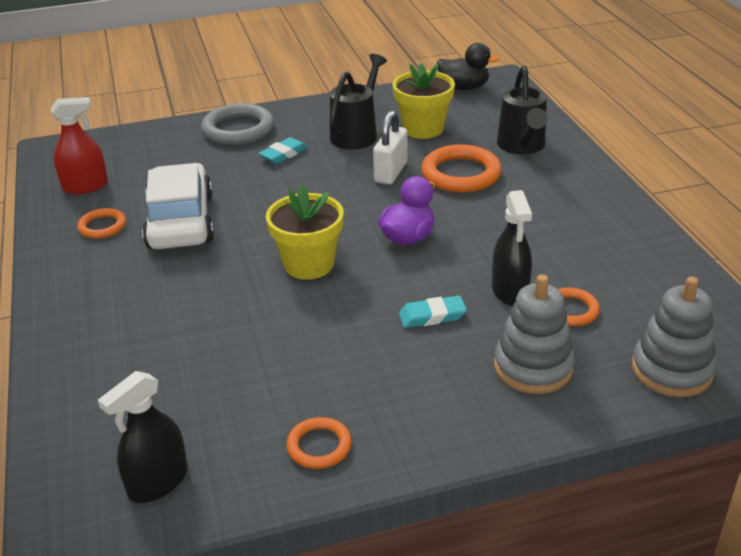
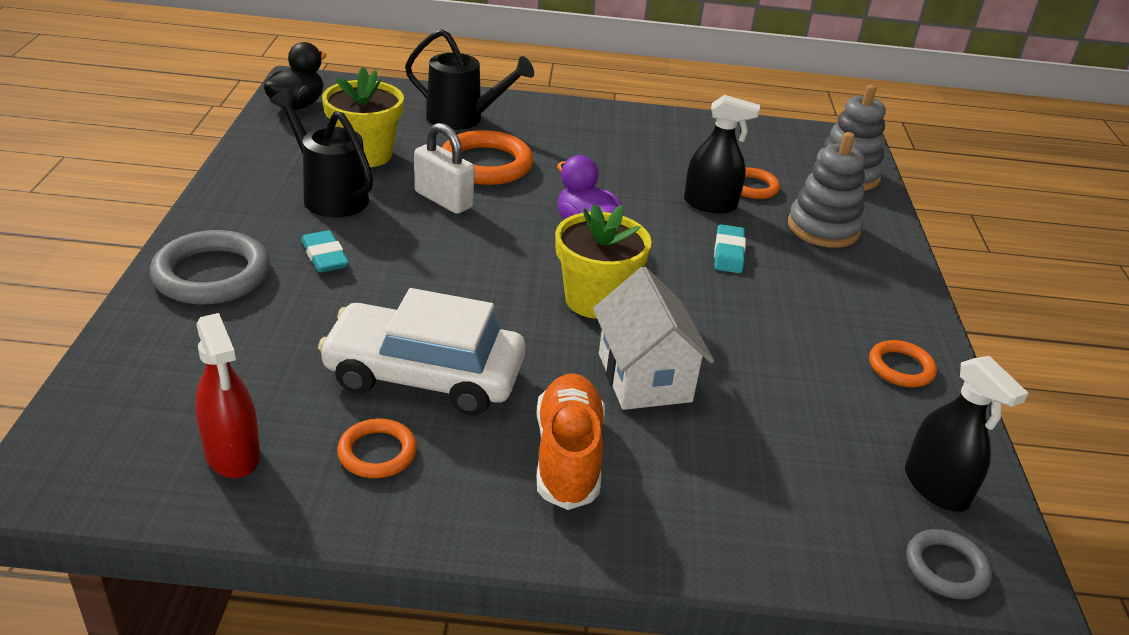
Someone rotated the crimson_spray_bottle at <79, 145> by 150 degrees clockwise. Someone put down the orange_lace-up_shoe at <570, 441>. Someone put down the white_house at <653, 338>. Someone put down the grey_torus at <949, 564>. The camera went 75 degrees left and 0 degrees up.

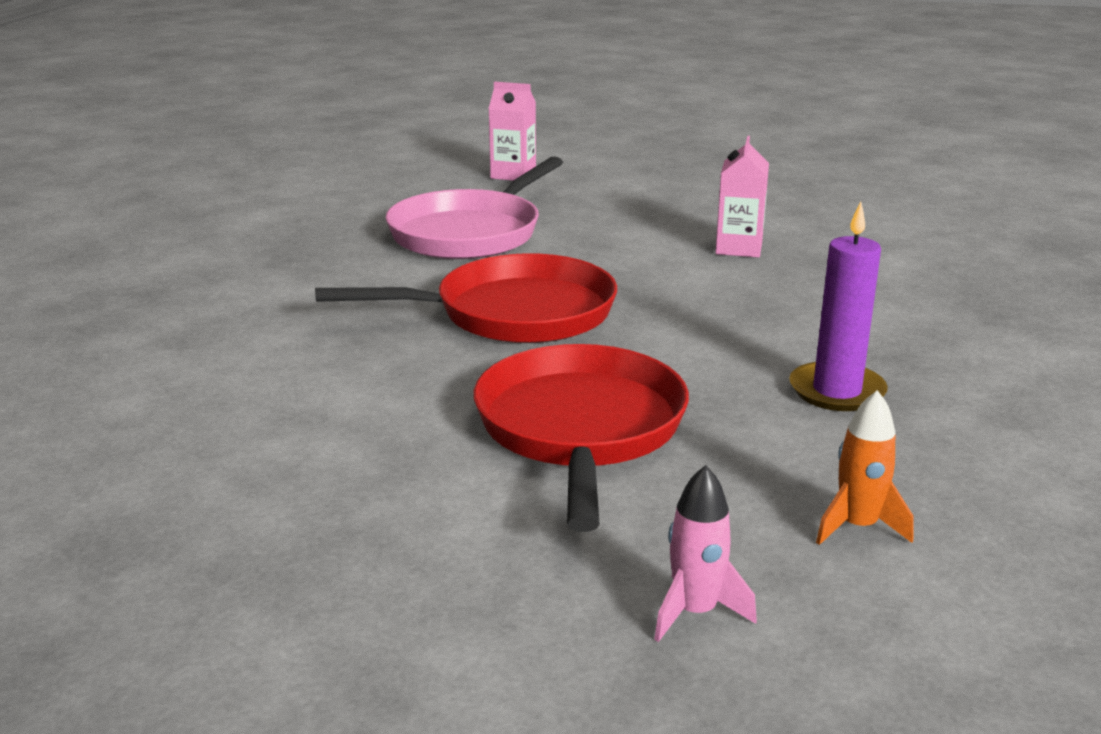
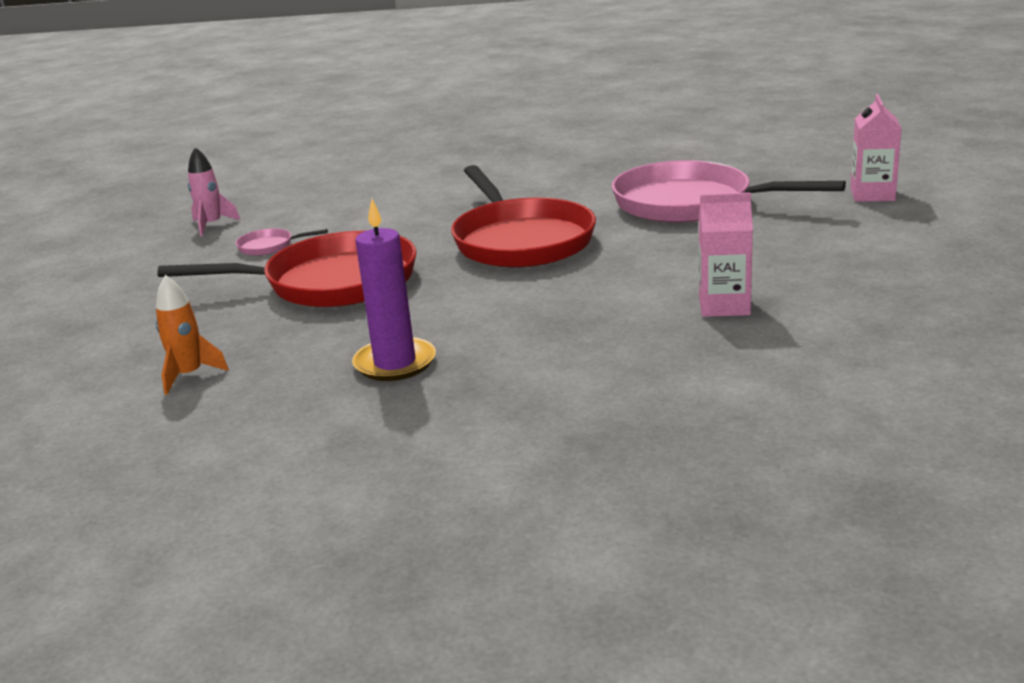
Someone carried the rosy_toy_rocket from <705, 553> to <214, 191>. Someone put down the rosy_skillet at <282, 242>. The camera went 85 degrees right and 0 degrees up.

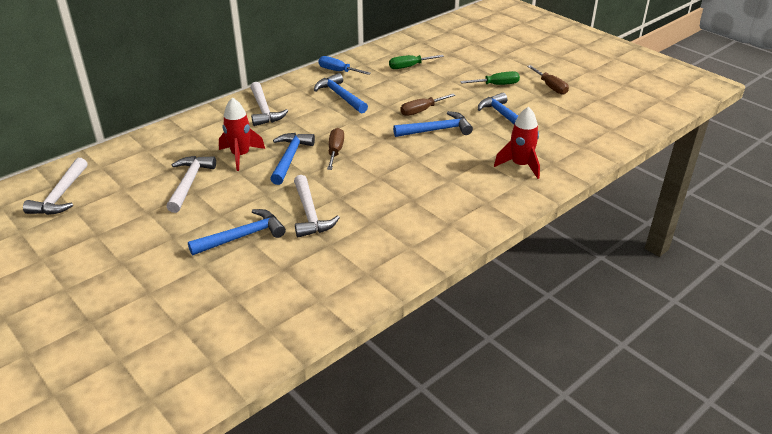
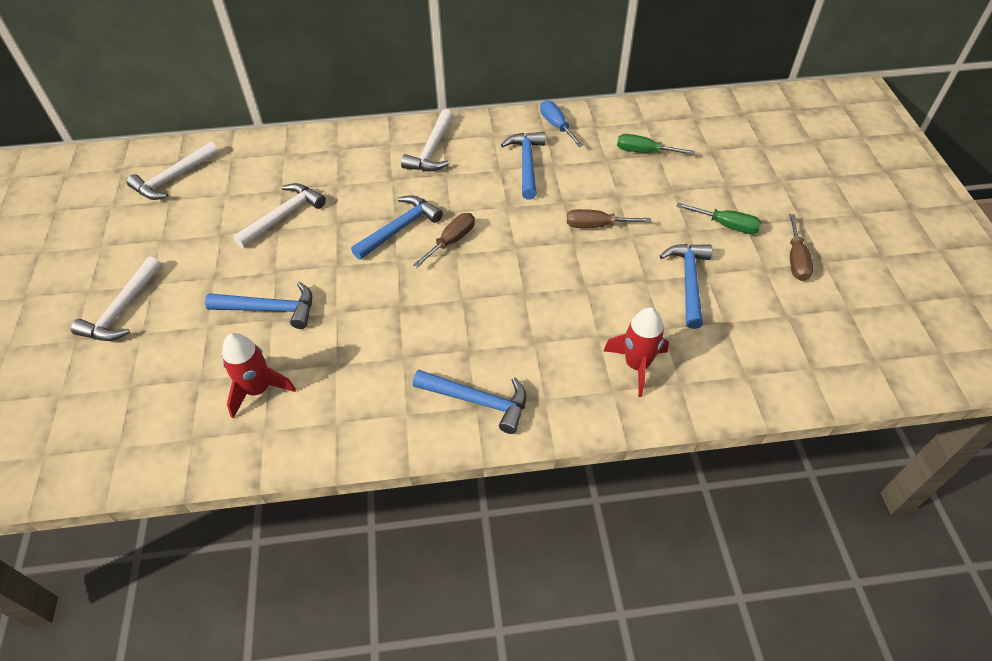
Someone carried the crimson_toy_rocket from <242, 134> to <259, 375>. Someone carried the white_claw_hammer from <317, 206> to <116, 299>. Someone carried the blue_claw_hammer from <433, 124> to <469, 402>. The camera went 35 degrees right and 15 degrees up.

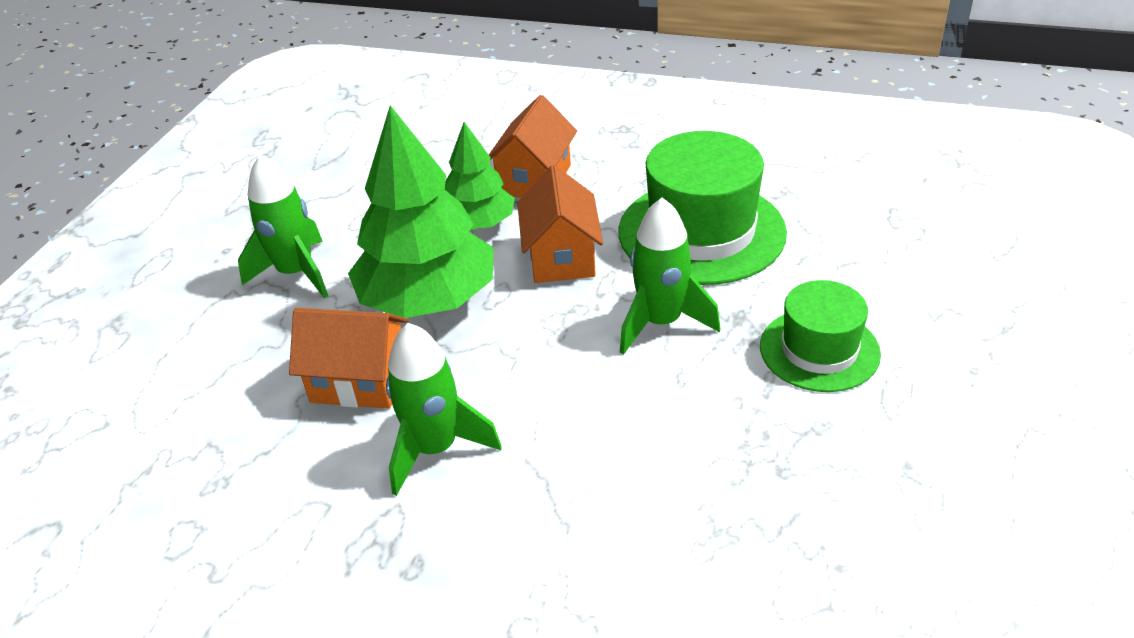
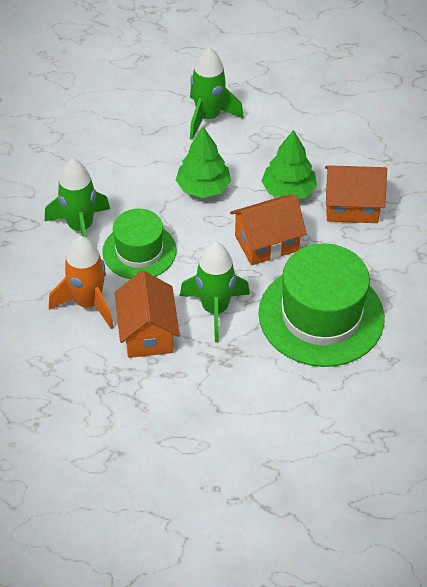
Someone carried the orange_house from <348, 358> to <147, 314>. Someone scaled the emerald_fir_tree at <421, 211> by 0.58. Someone carried the emerald_top_hat from <820, 336> to <139, 244>. Someone put down the orange_toy_rocket at <81, 282>. The camera went 70 degrees right and 10 degrees up.

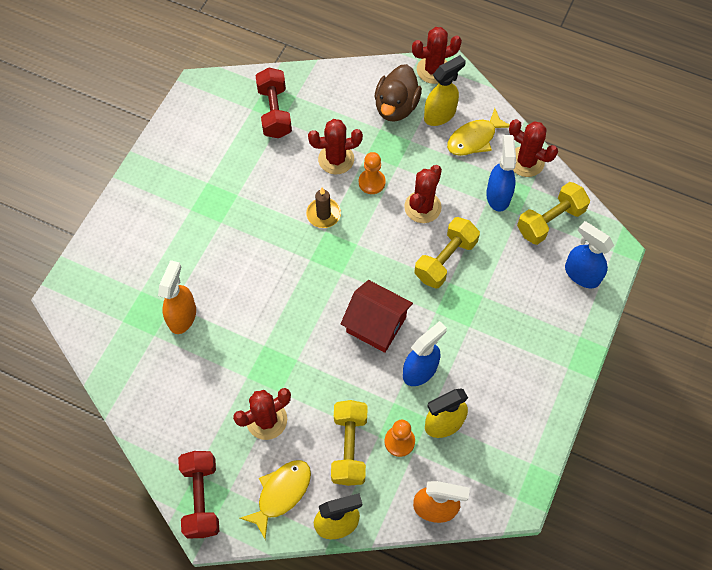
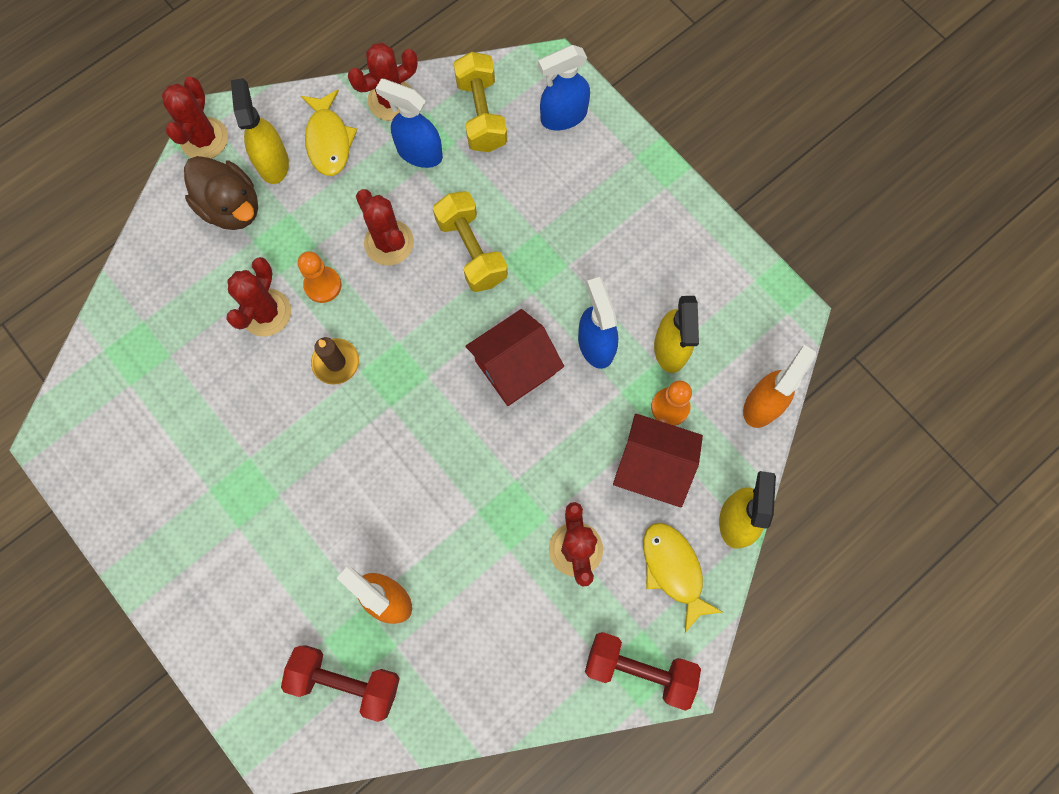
Someone carried the crimson_dumbbell from <273, 103> to <340, 683>. Someone swapped the yellow_dumbbell at <349, 443> for the crimson_house at <658, 460>. The camera went 65 degrees left and 10 degrees up.

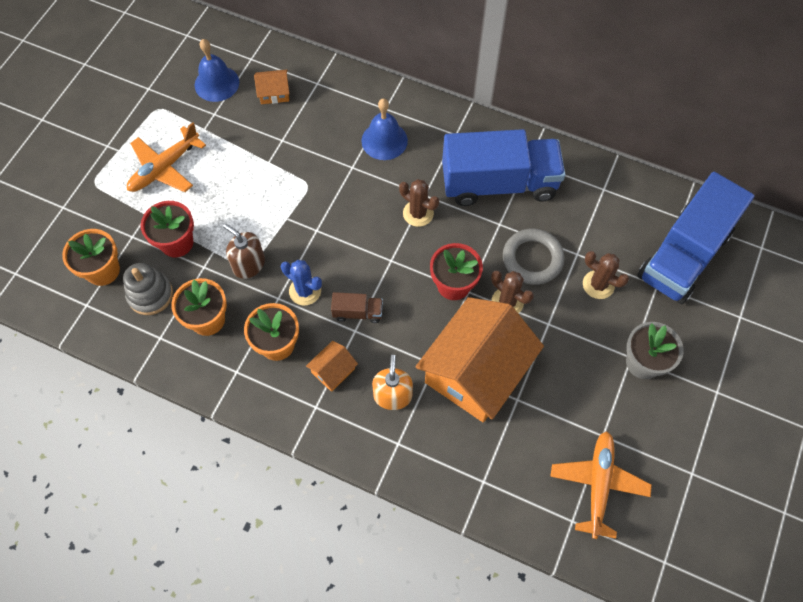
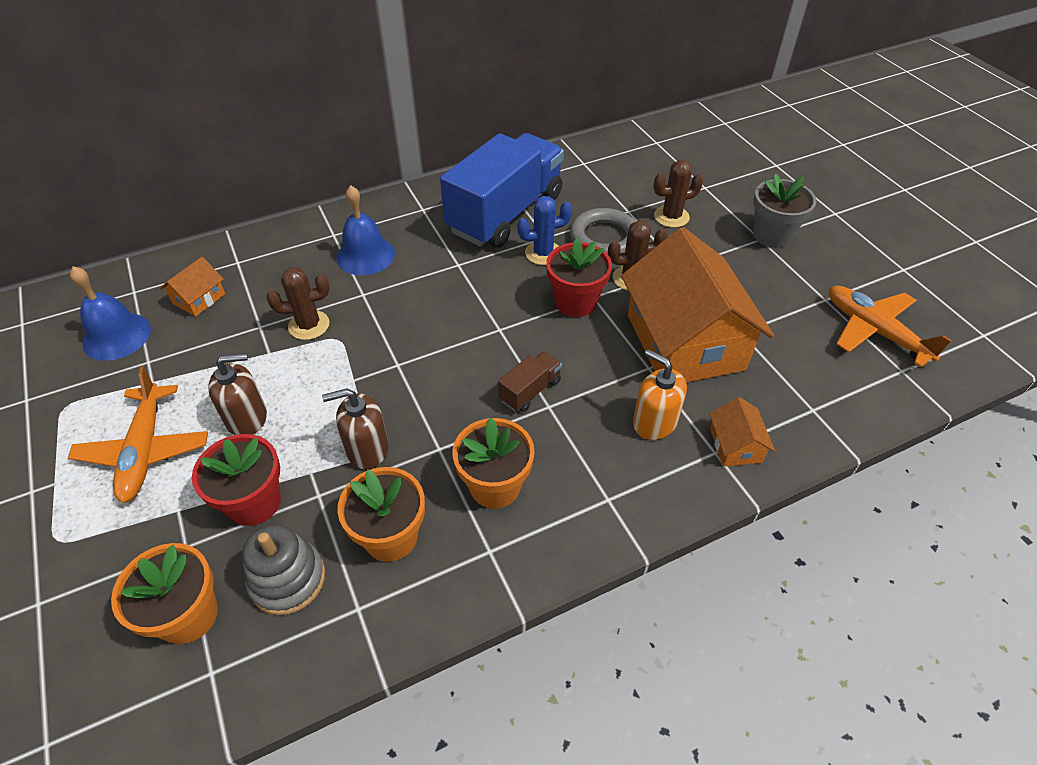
Someone carried the blue_prickly_plant from <301, 283> to <544, 230>. Someone carried the orange_house from <332, 366> to <742, 432>. Someone carried the russet_prickly_plant from <419, 203> to <298, 303>. Someone took away the blue_truck at <696, 238>. Someone put down the russet_soap_dispenser at <237, 394>. The camera went 50 degrees left and 15 degrees down.

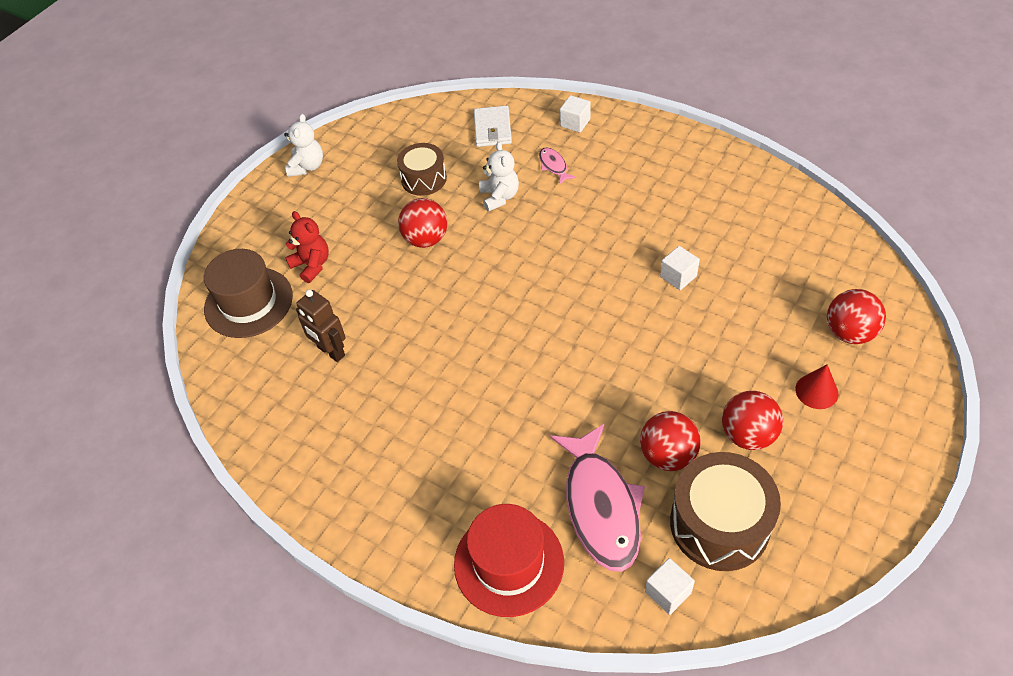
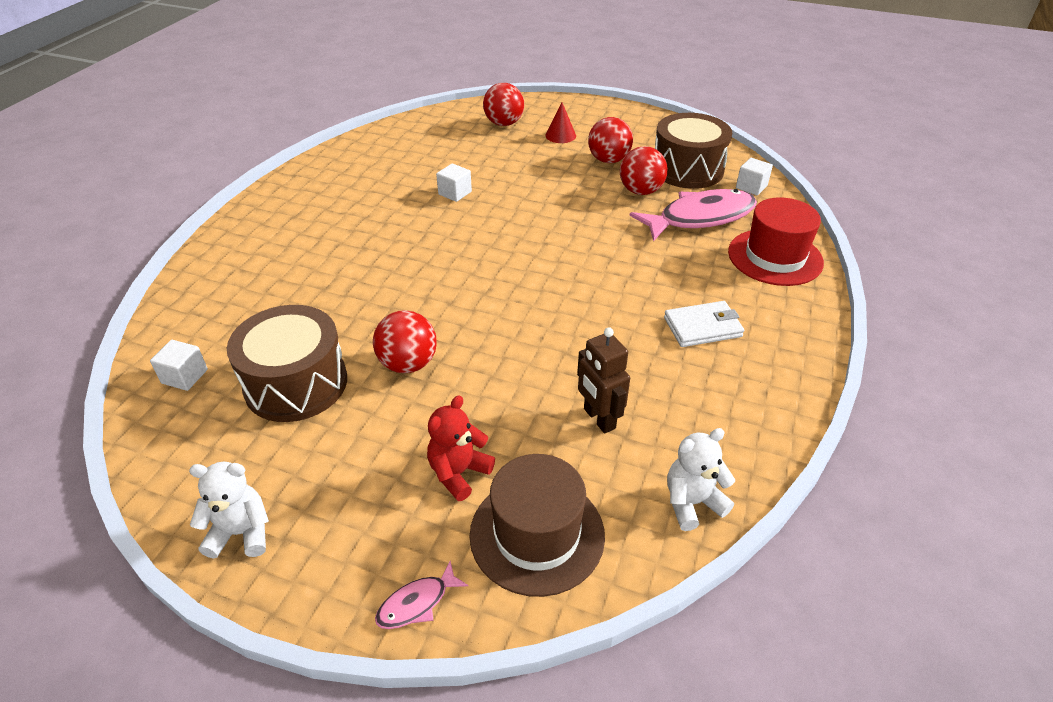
Someone rotated the russet_robot at <321, 326> by 120 degrees clockwise. Someone scaled the russet_toy_drum at <422, 169> by 1.60. Someone carried the white_wallet from <493, 126> to <704, 324>. Someone carried the white_stuffed_bear from <499, 177> to <701, 479>. Someone carried the rosy_toy_fish from <557, 166> to <421, 595>. Someone carried the white_block from <575, 114> to <179, 365>. The camera went 105 degrees left and 10 degrees down.

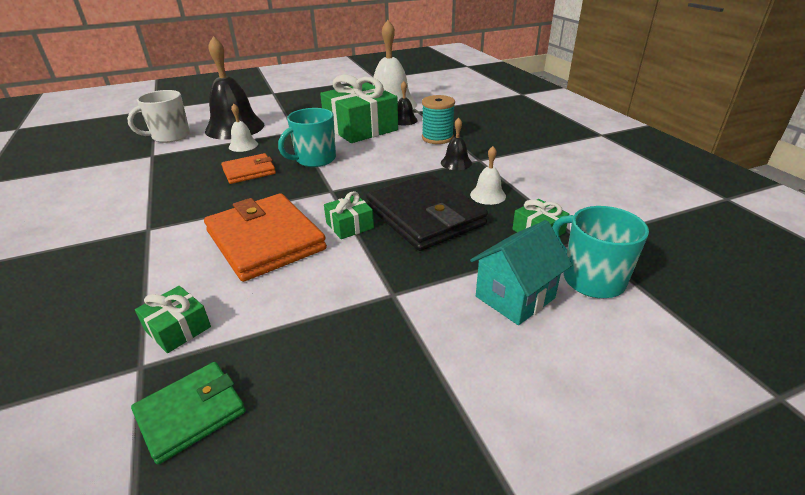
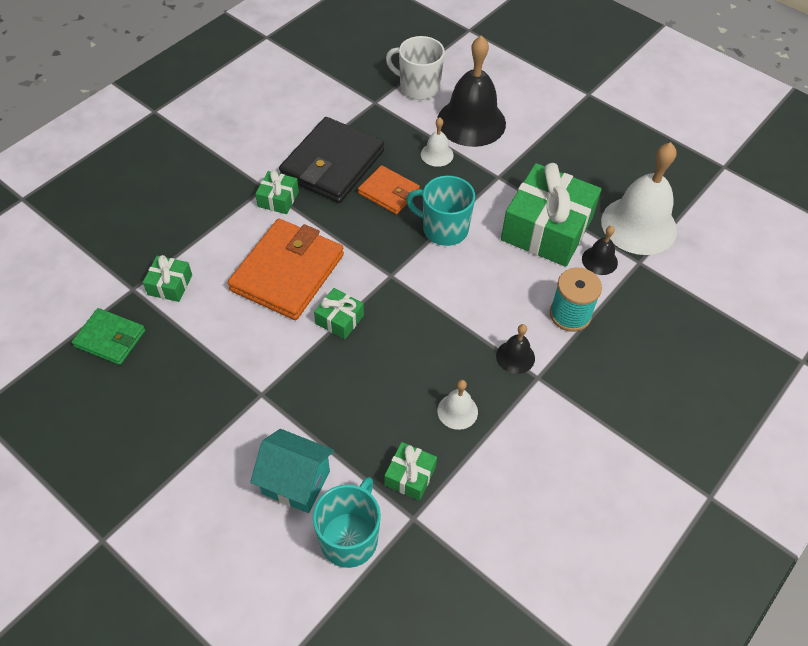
Someone carried the black_wallet from <427, 212> to <331, 160>. Someone put down the emerald_present at <277, 192>. The camera went 60 degrees right and 20 degrees up.

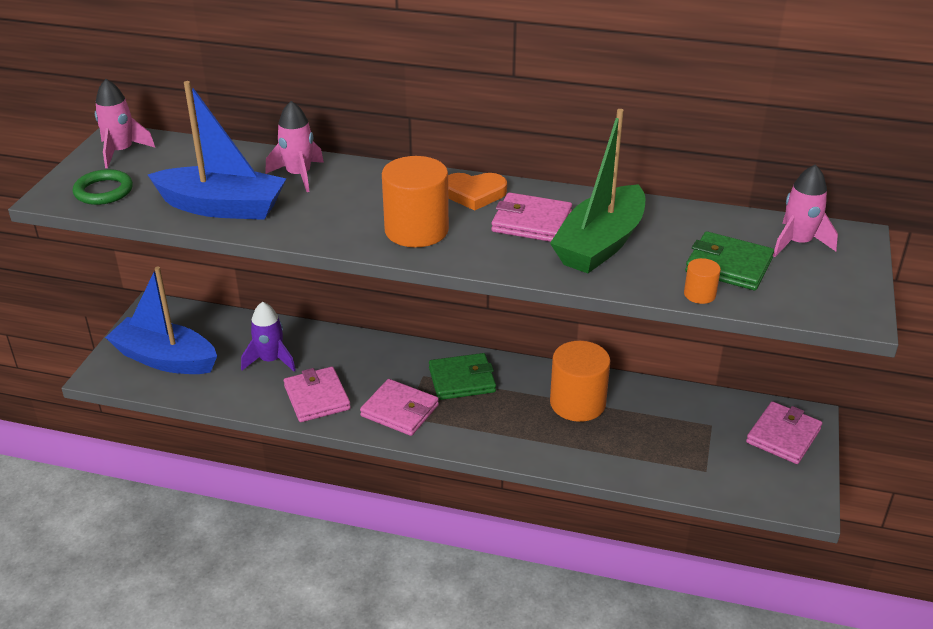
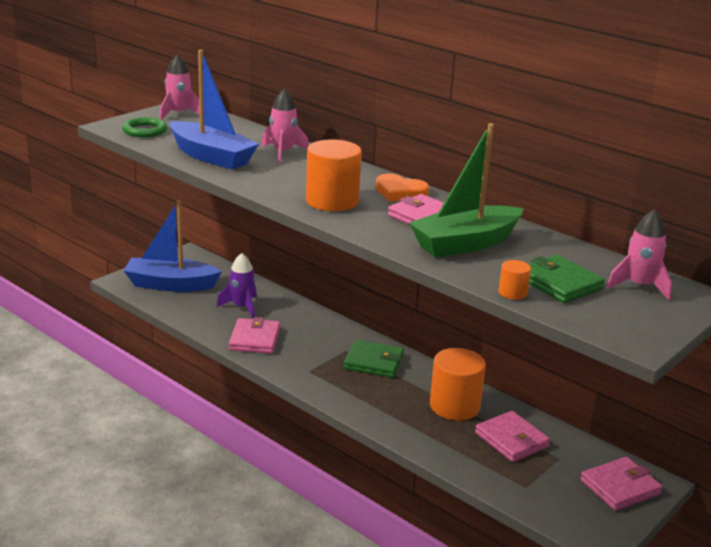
Someone rotated the blue_boat at <161, 320> by 45 degrees counterclockwise. Someone carried the rosy_wallet from <399, 407> to <512, 436>. The camera went 25 degrees right and 10 degrees down.

